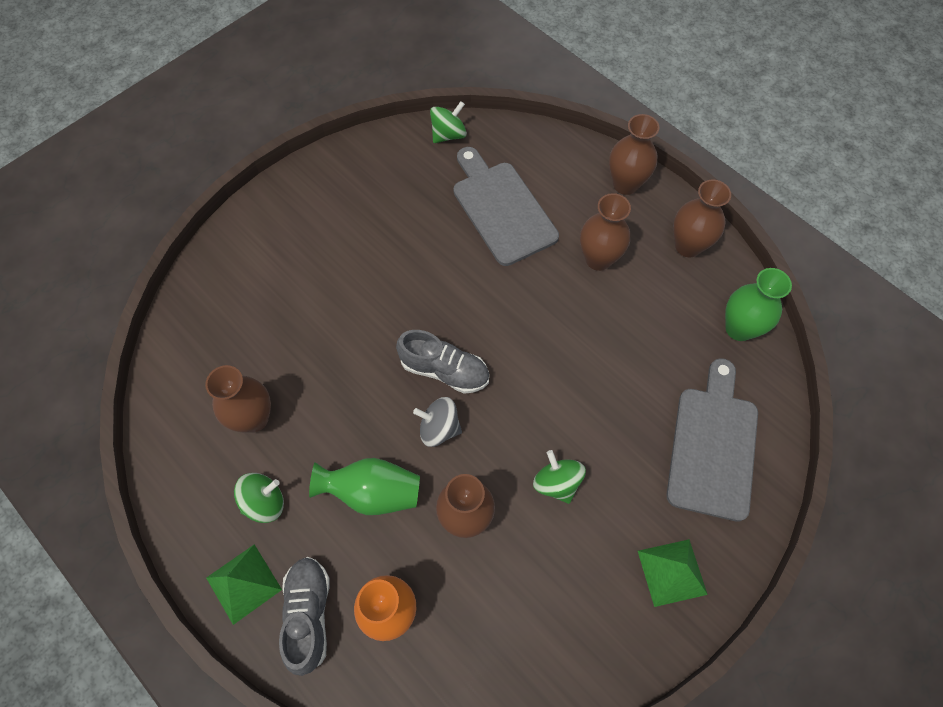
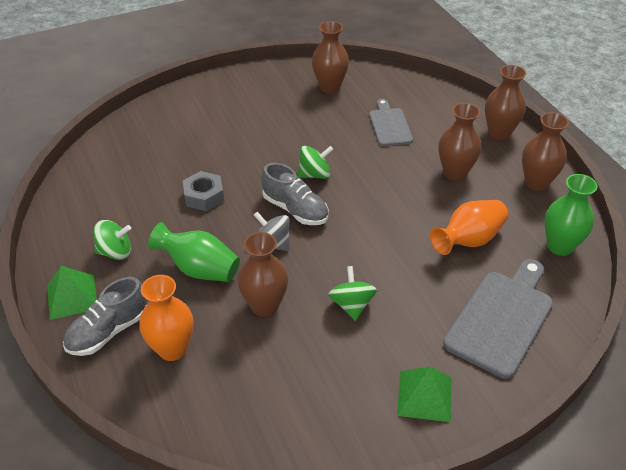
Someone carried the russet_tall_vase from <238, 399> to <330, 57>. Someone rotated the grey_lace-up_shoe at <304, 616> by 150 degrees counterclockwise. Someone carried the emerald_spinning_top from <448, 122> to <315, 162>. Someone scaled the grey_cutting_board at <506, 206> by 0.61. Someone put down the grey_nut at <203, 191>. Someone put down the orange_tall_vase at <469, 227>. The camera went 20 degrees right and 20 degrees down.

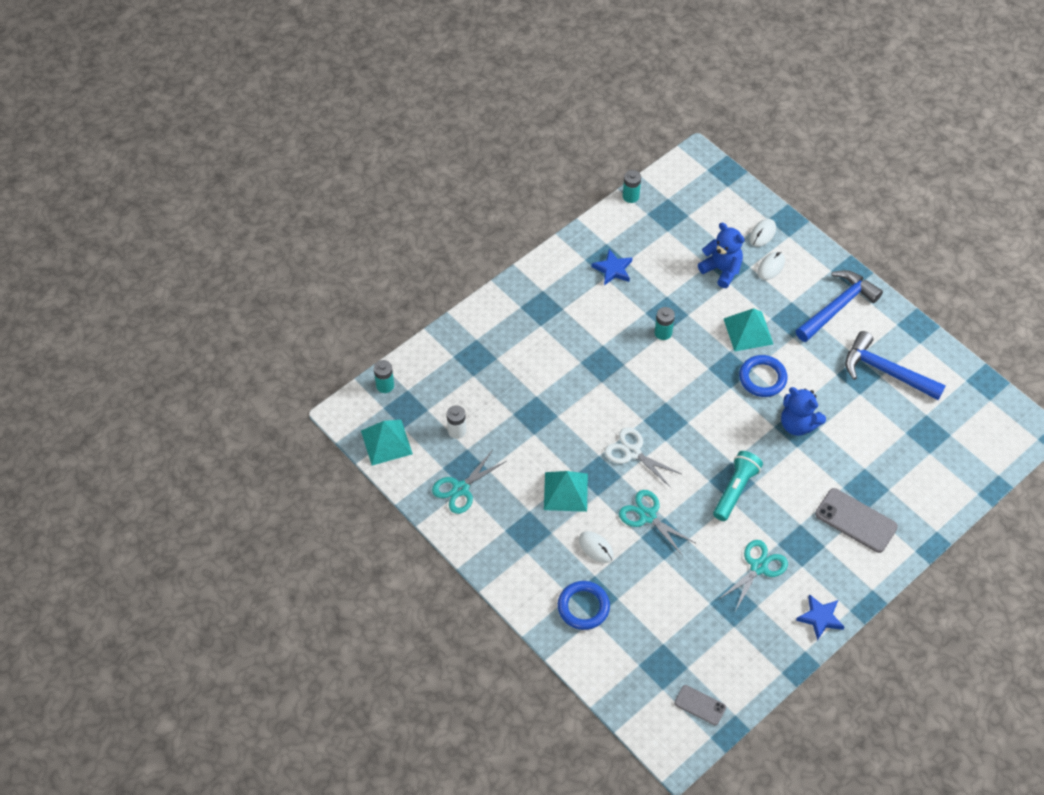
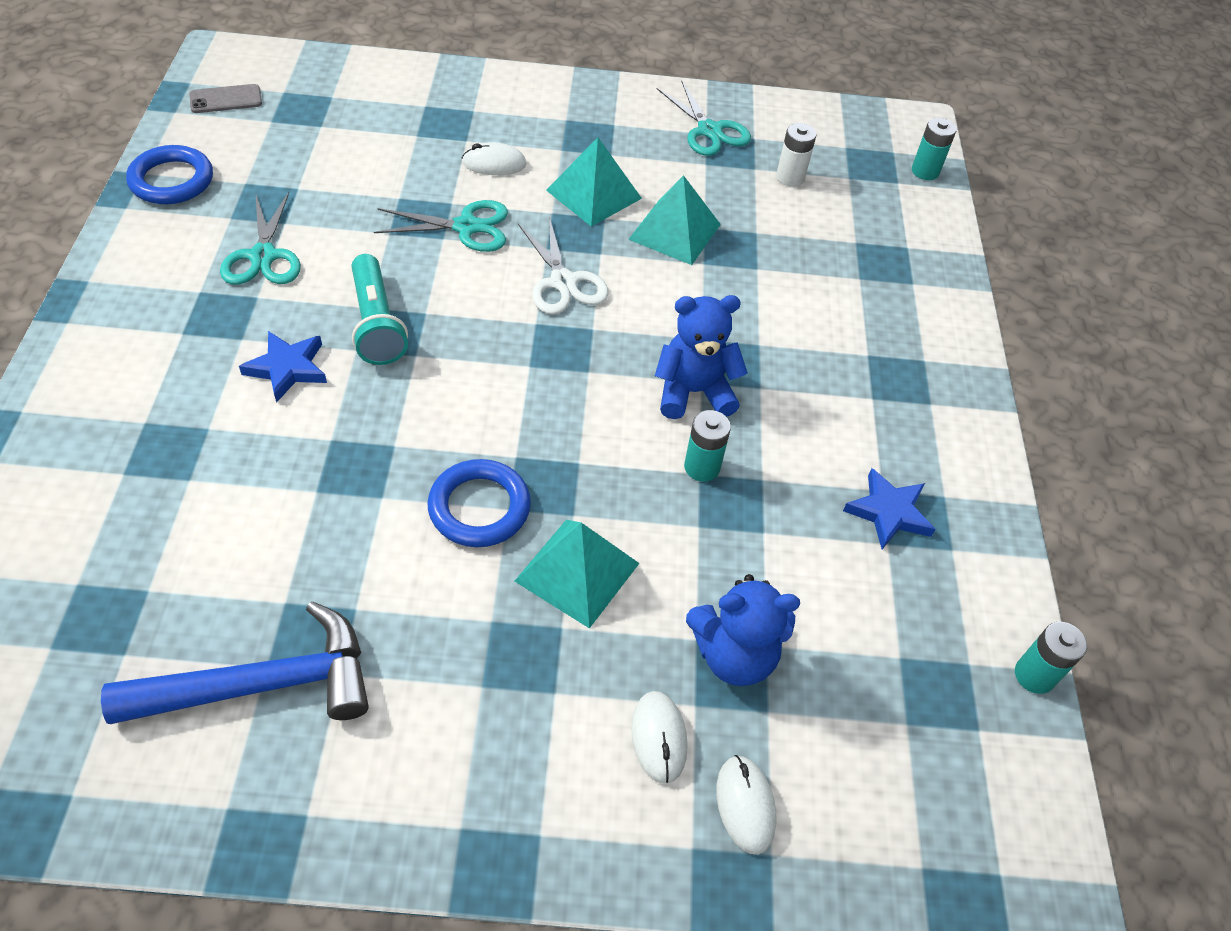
Someone carried the turquoise_pyramid_shape from <387, 442> to <674, 220>. Someone rotated the turquoise_scissors at <469, 482> by 150 degrees clockwise. Someone carried the blue_torus from <584, 605> to <169, 174>. Someone rotated the white_scissors at <642, 457> by 75 degrees clockwise. Someone carried the blue_stuffed_bear from <803, 411> to <701, 357>. Someone took away the blue_claw_hammer at <839, 306>. Someone carried the blue_star_shape from <820, 617> to <283, 367>. Someone took away the grey_mobile_phone at <856, 520>. The camera went 130 degrees right and 5 degrees down.

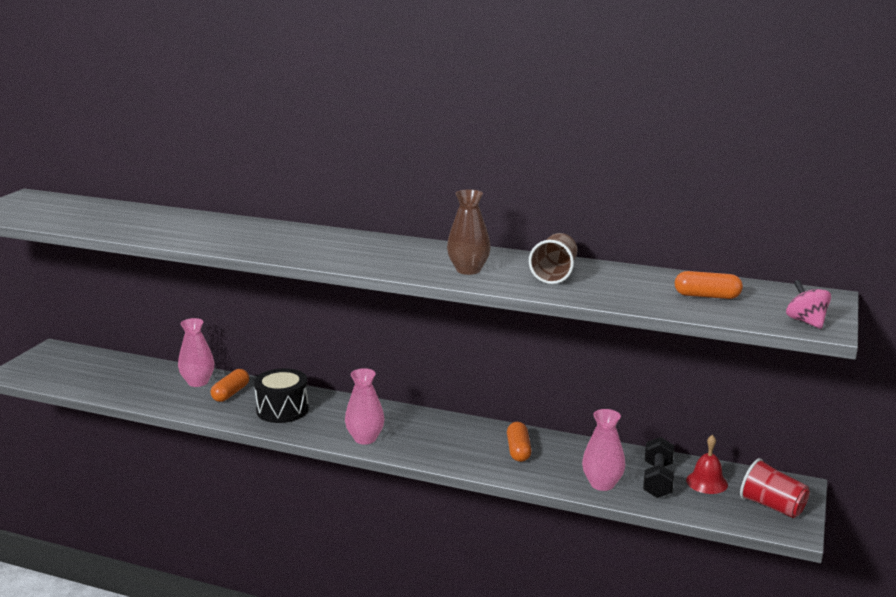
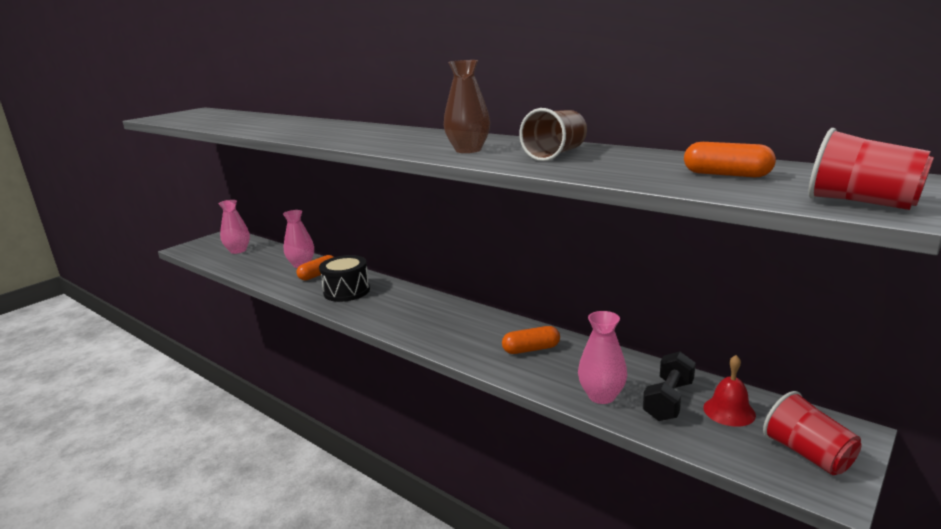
Someone carried the rosy_tall_vase from <365, 406> to <234, 227>. Someone rotated the orange_pill_shape at <519, 442> by 60 degrees clockwise. Someone swapped the rosy_spinning_top at <808, 304> for the crimson_tumbler at <871, 169>. The camera went 20 degrees right and 0 degrees up.

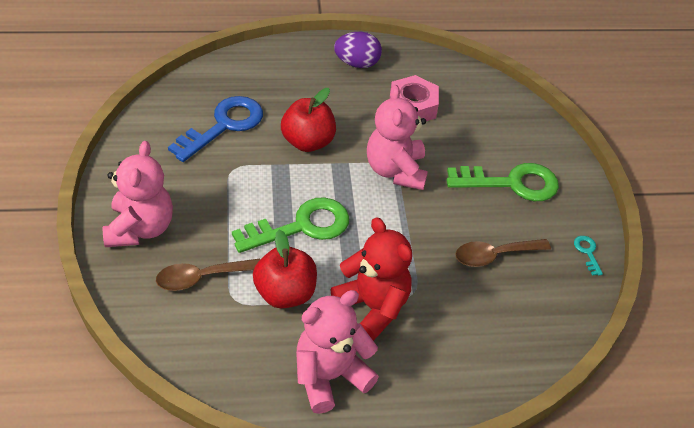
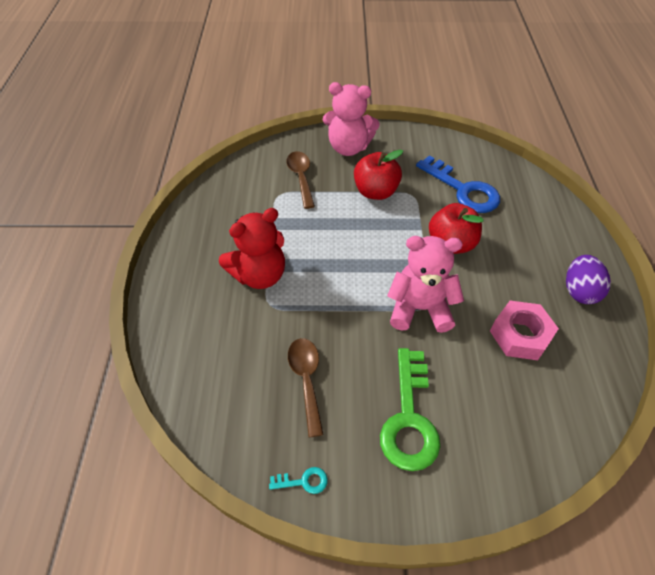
Someone took away the emerald_door_key at <290, 225>. Someone carried the crimson_apple from <285, 268> to <378, 174>. Someone took away the rosy_stuffed_bear at <337, 352>. The camera went 100 degrees right and 5 degrees up.

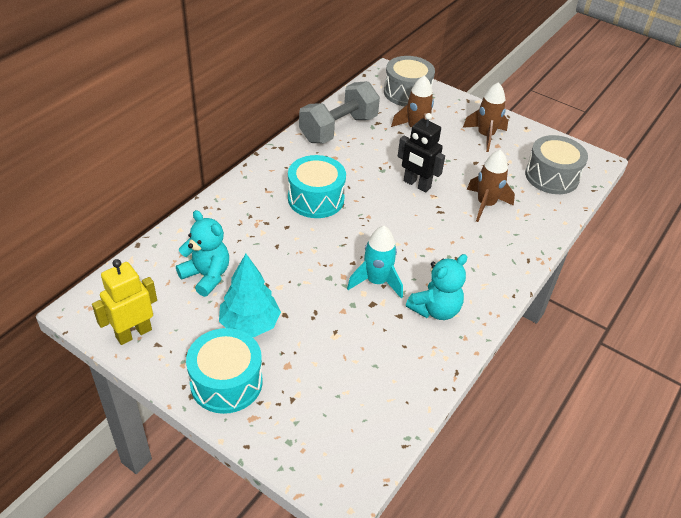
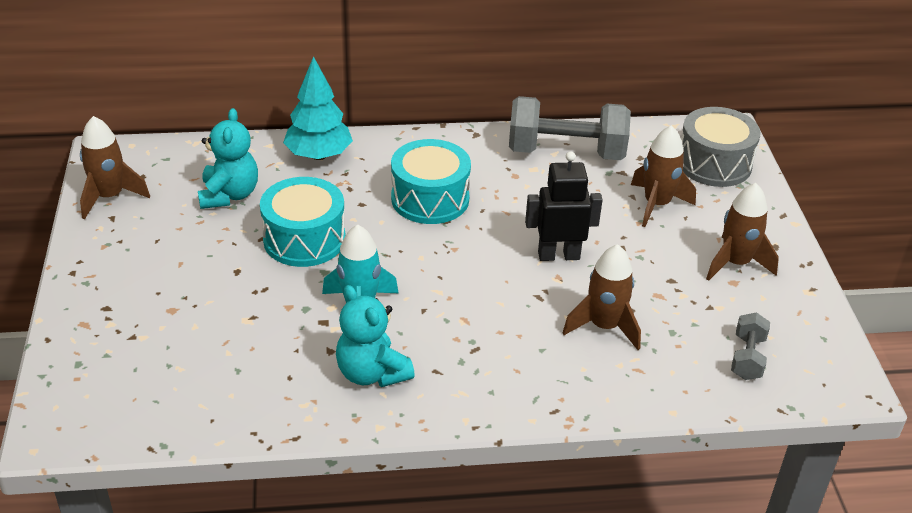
Someone swapped the yellow_robot at <124, 302> for the russet_toy_rocket at <115, 167>. Someone carried the turquoise_toy_drum from <224, 371> to <302, 222>. Someone carried the turquoise_fir_tree from <250, 295> to <318, 108>. Someone rotated the black_robot at <421, 152> by 90 degrees clockwise. Someone rotated the turquoise_stuffed_bear at <436, 287> by 45 degrees clockwise. Someone swapped the grey_toy_drum at <556, 164> for the grey_dumbbell at <750, 346>. The camera went 50 degrees right and 5 degrees down.

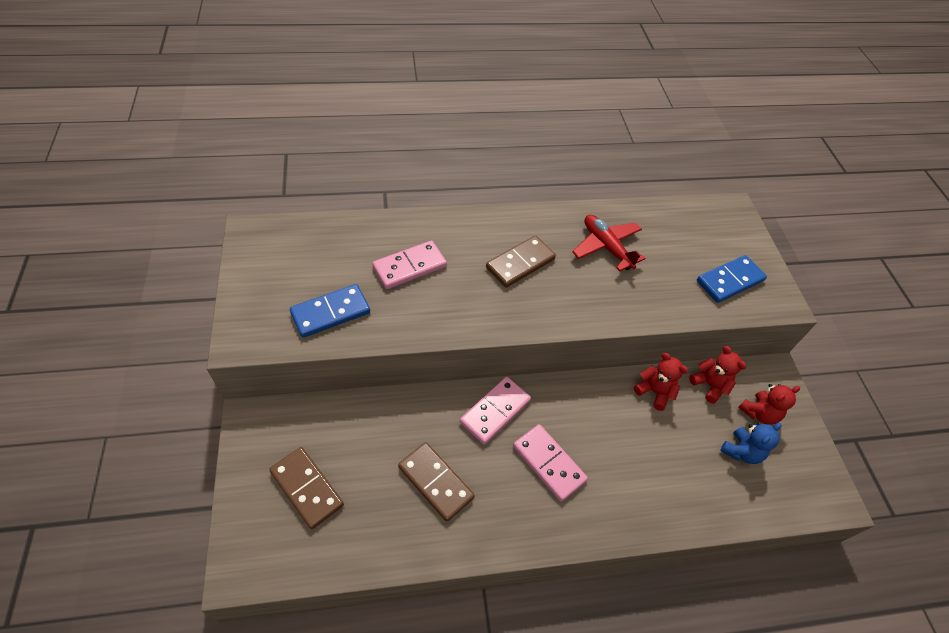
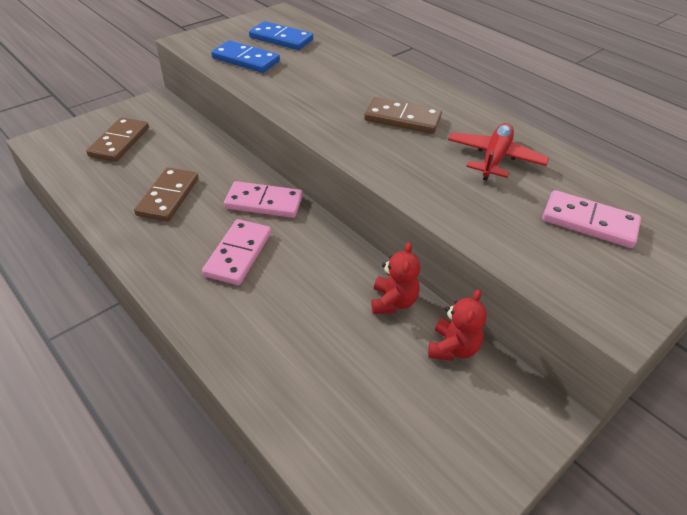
Someone carried the rosy_domino_piece from <409, 264> to <591, 219>. Someone carried the blue_domino_piece from <732, 279> to <281, 35>. Someone took away the blue_stuffed_bear at <750, 443>. Someone took away the crimson_stuffed_bear at <769, 404>. The camera went 60 degrees right and 10 degrees down.

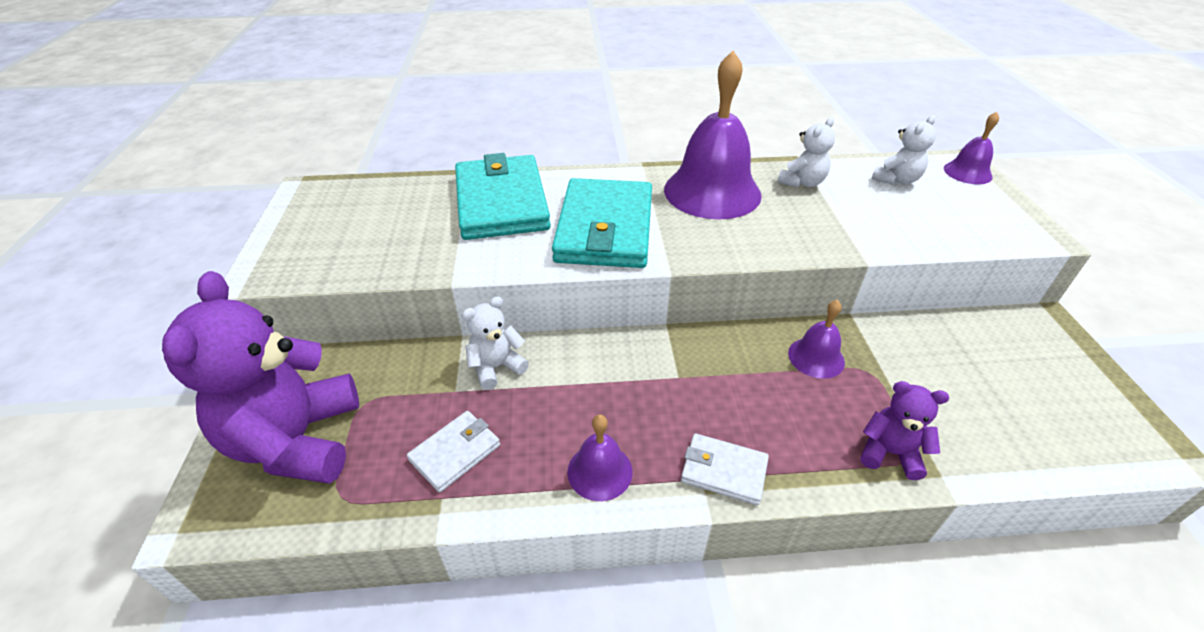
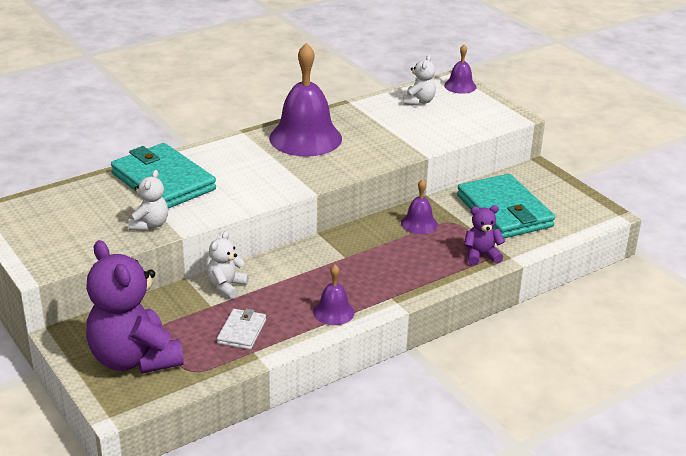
Someone carried the turquoise_wallet from <602, 223> to <506, 206>. Someone took away the white_wallet at <725, 469>. Someone carried the white_stuffed_bear from <806, 152> to <148, 200>. The camera went 30 degrees left and 10 degrees down.

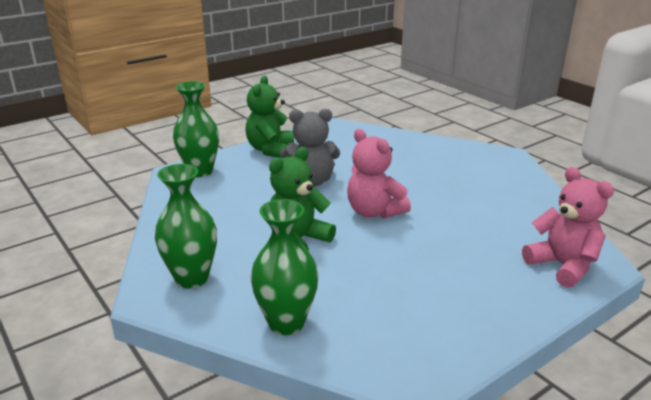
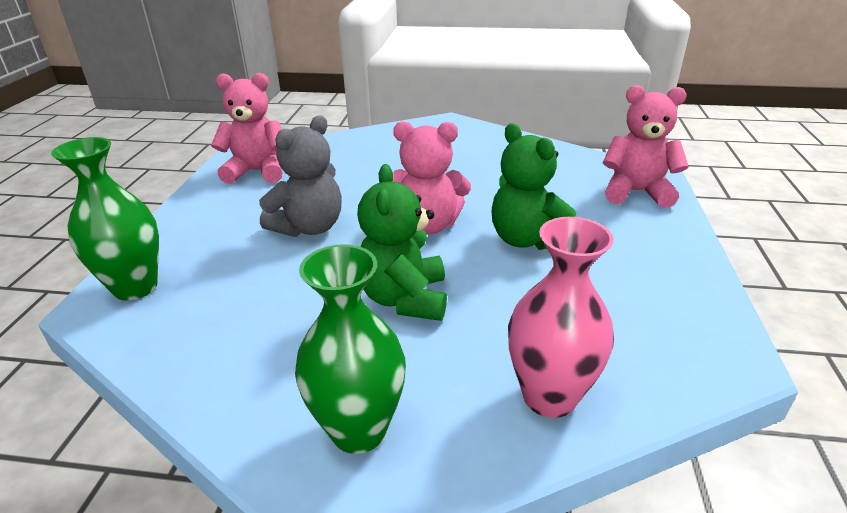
Someone carried the emerald_stuffed_bear from <269, 117> to <534, 186>. Someone repainted the emerald_tall_vase at <284, 267>, which became the rosy_tall_vase at <561, 317>. Someone put down the rosy_stuffed_bear at <247, 128>. The camera went 45 degrees left and 5 degrees up.

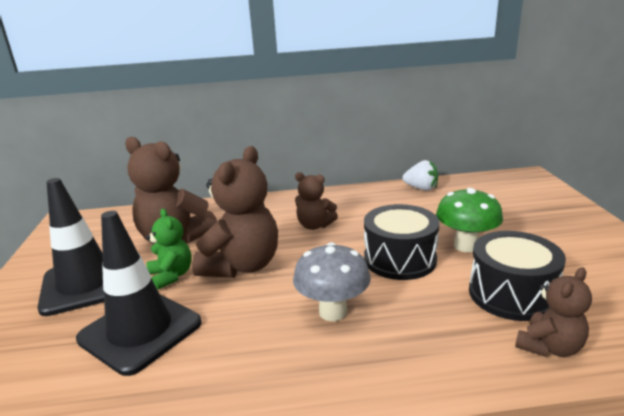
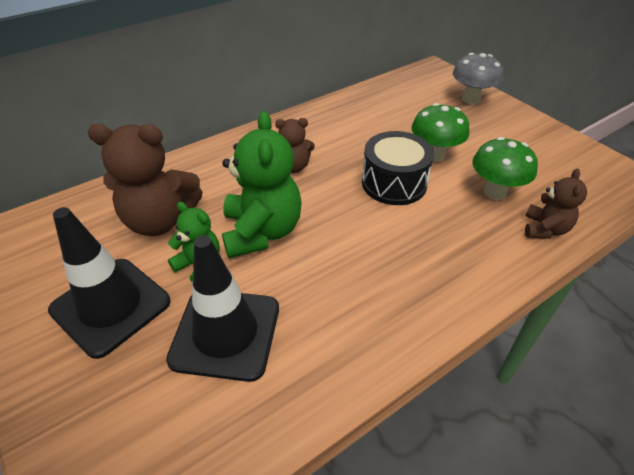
Someone repainted the russet_stuffed_bear at <235, 212>, which became the emerald_stuffed_bear at <262, 184>. Someone carried the grey_mushroom from <332, 281> to <478, 78>. Someone took away the white_strawberry at <420, 175>. Someone swapped the black_toy_drum at <517, 276> for the emerald_mushroom at <505, 168>. The camera went 30 degrees left and 20 degrees up.

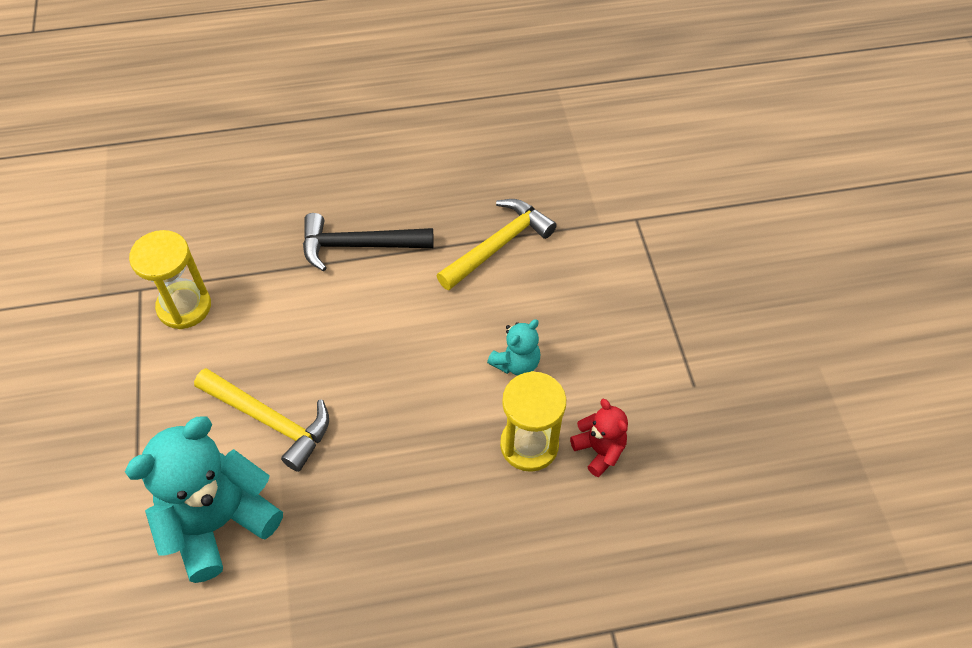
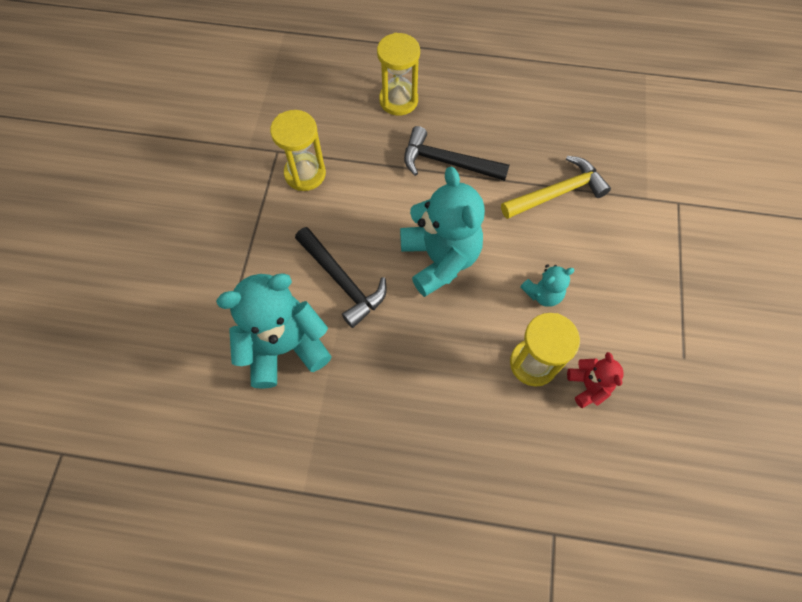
Someone repainted the yellow_claw_hammer at <261, 420>, which became the black_claw_hammer at <341, 277>. Someone put down the yellow_sand_timer at <398, 74>. Someone put down the turquoise_stuffed_bear at <442, 232>. The camera went 20 degrees right and 10 degrees up.

